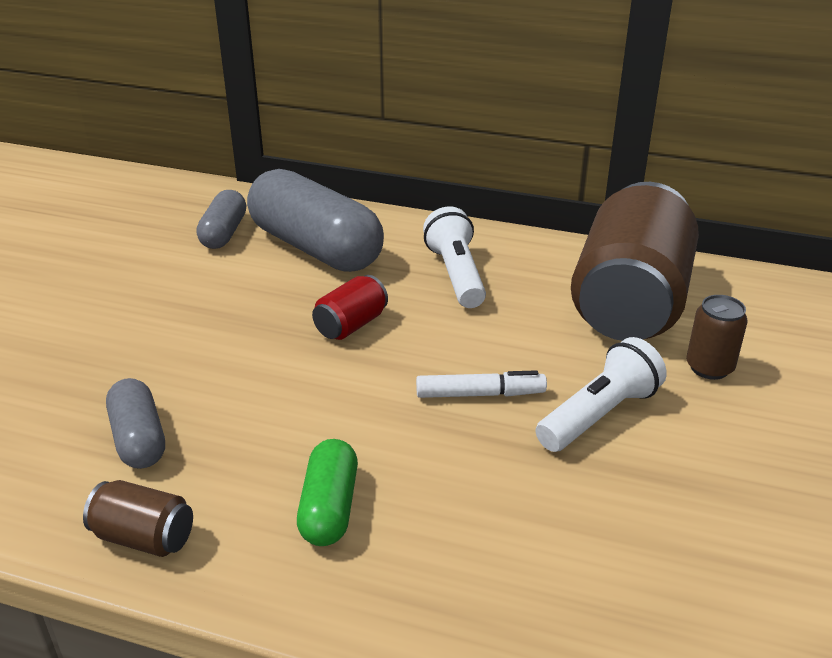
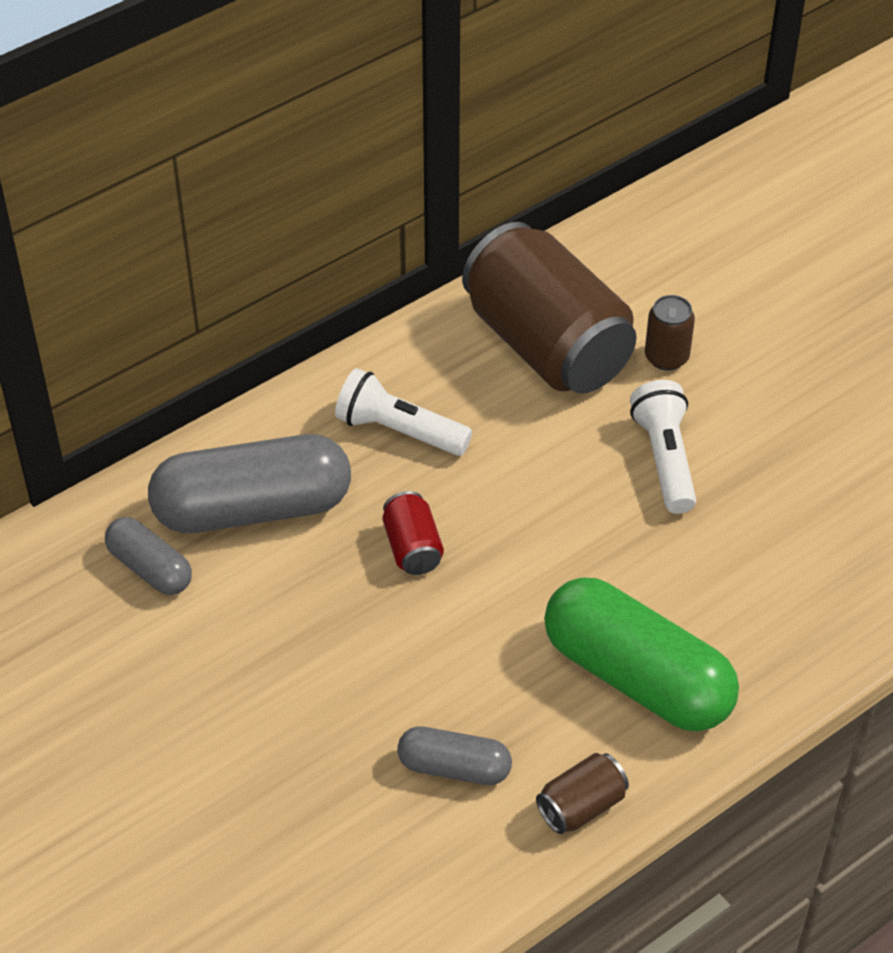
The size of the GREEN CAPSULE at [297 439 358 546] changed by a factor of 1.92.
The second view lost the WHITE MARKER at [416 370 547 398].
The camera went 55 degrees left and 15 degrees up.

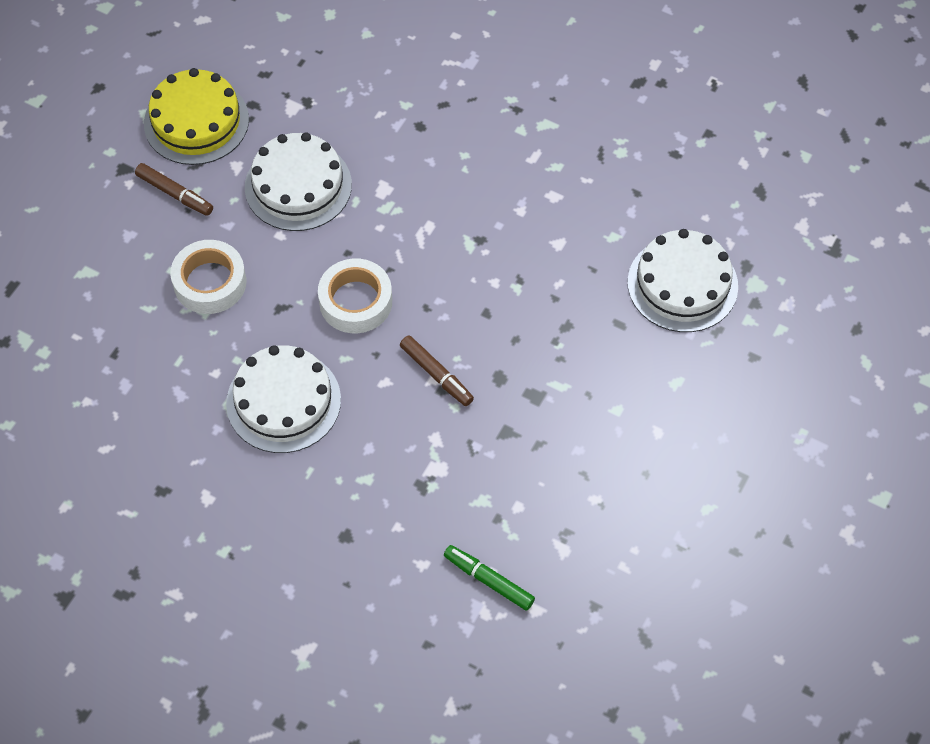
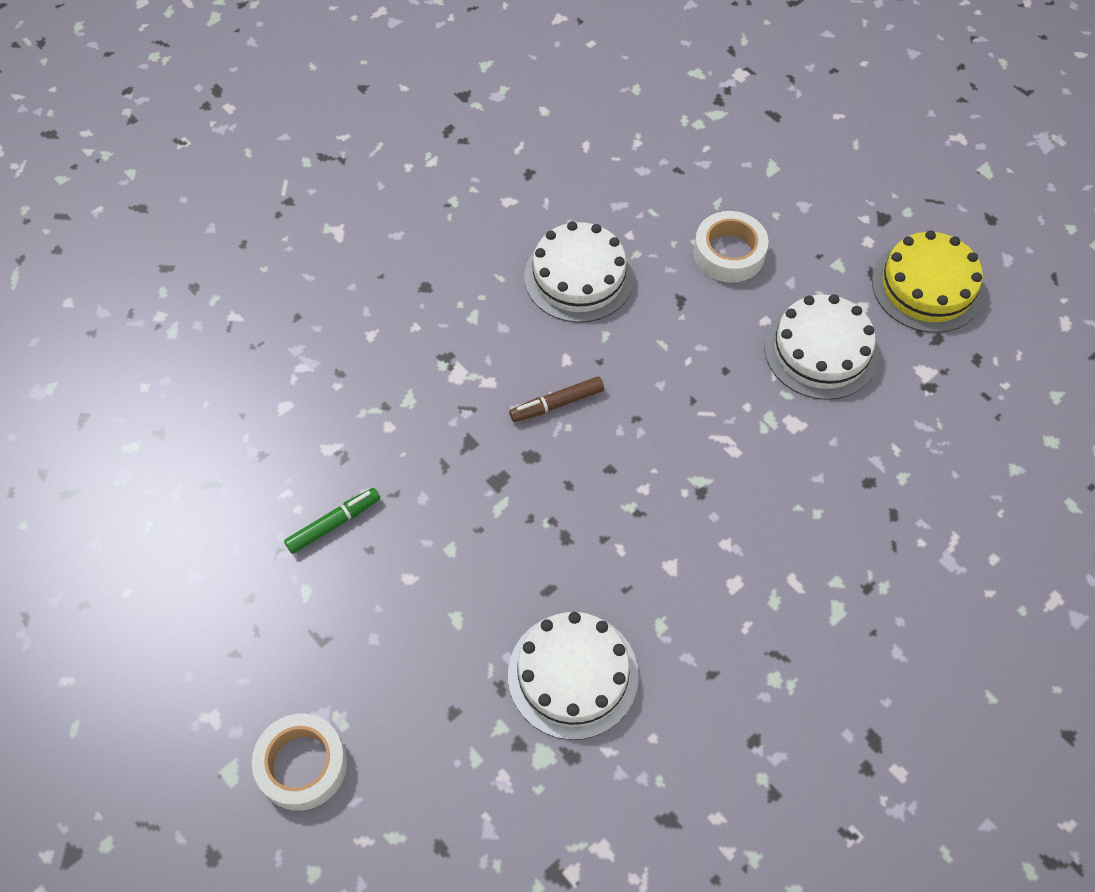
The WHITE TAPE ended up elsewhere, having gone from [318 258 392 333] to [252 713 347 811].
The GREEN MARKER ended up elsewhere, having gone from [444 545 535 611] to [284 488 380 554].
The second view lost the BROWN MARKER at [135 163 213 216].
The camera went 110 degrees right and 0 degrees up.

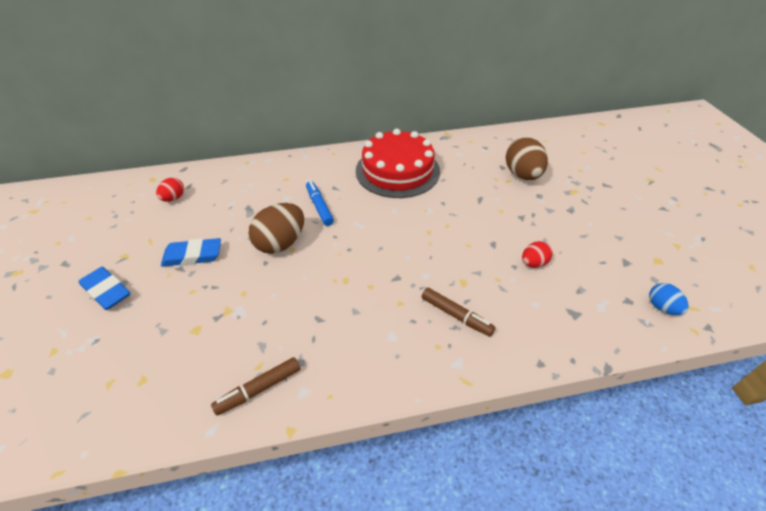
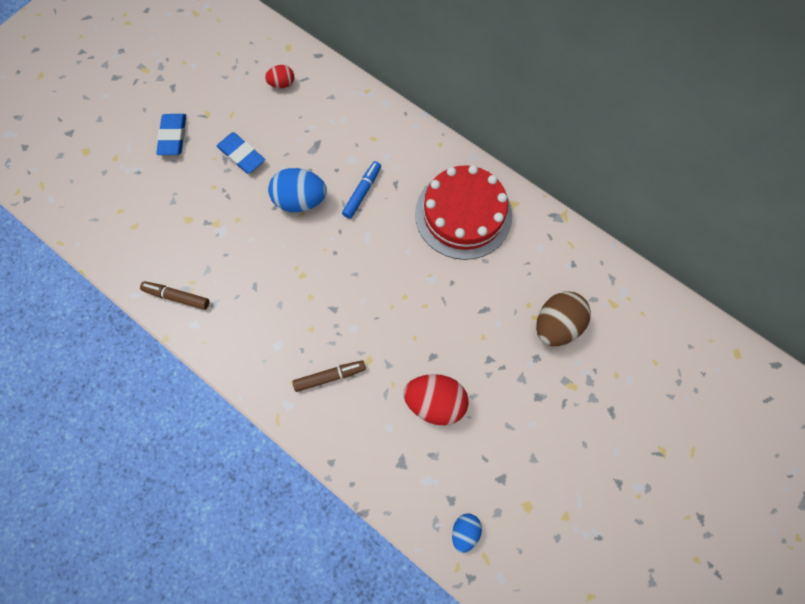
What was the BROWN EGG at [249 203 304 254] turned into the BLUE EGG at [268 168 327 212].
The BROWN MARKER at [422 288 495 336] ended up facing another way, 105 degrees counterclockwise from before.
The size of the RED EGG at [522 241 553 268] changed by a factor of 1.83.
The camera went 50 degrees right and 25 degrees up.

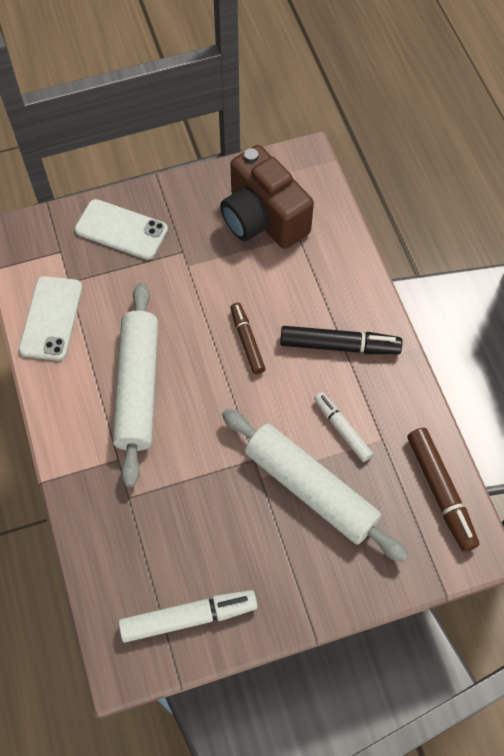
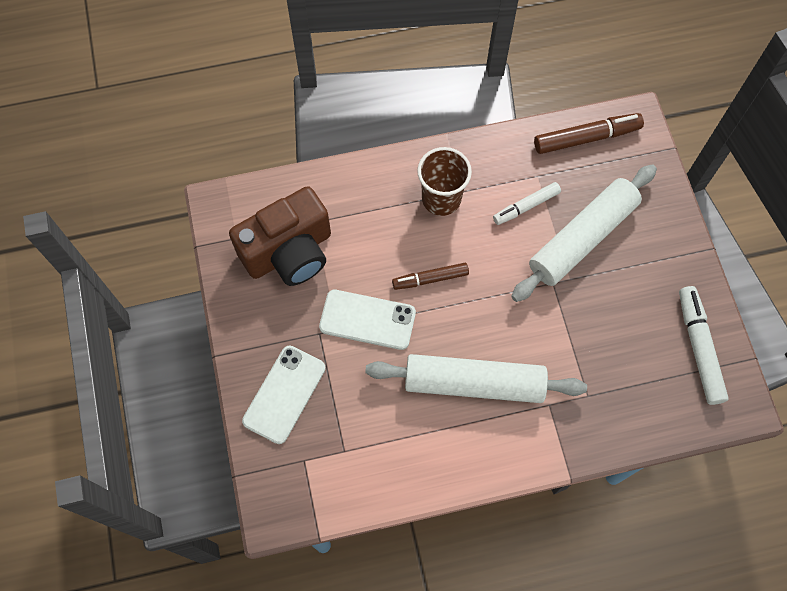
The WHITE PHONE ended up elsewhere, having gone from [19 276 82 361] to [319 290 416 350].
Where the BLACK MARKER stood at [280 326 402 354], the BROWN CUP came to stand at [417 147 472 216].
The camera went 85 degrees left and 5 degrees up.

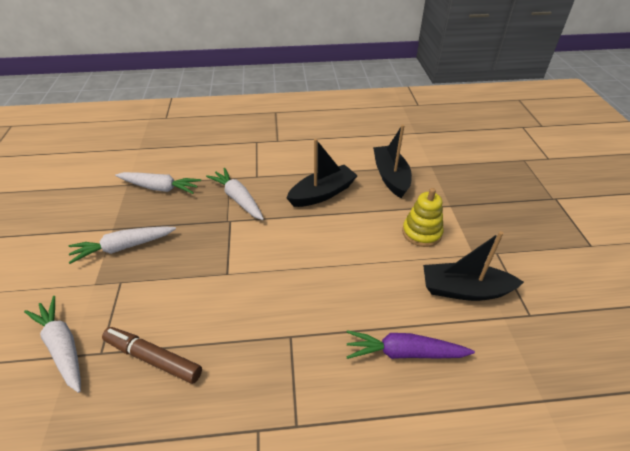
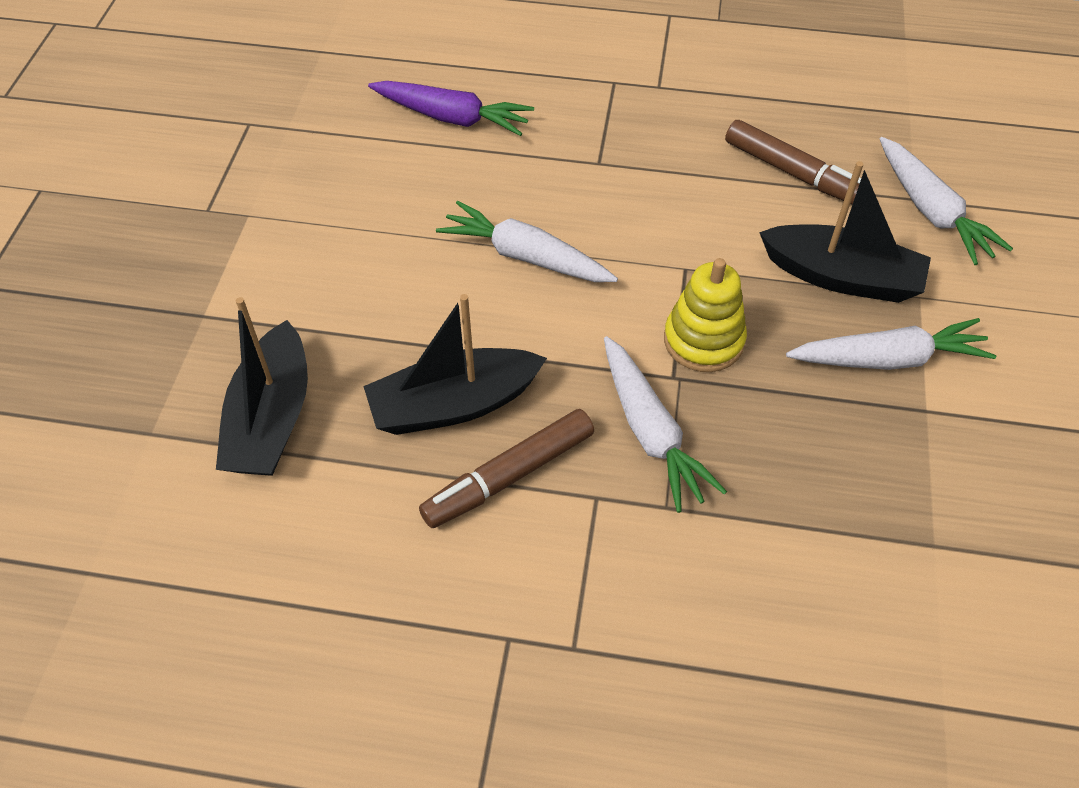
The second view gained the BROWN MARKER at [419 409 594 528].
The WHITE CARROT ended up elsewhere, having gone from [115 172 201 194] to [436 201 618 282].
The YELLOW STACKING TOY ended up elsewhere, having gone from [402 188 444 247] to [664 258 747 372].
The BLACK BOAT ended up elsewhere, having gone from [423 231 524 301] to [759 161 931 303].
The camera went 165 degrees left and 10 degrees up.

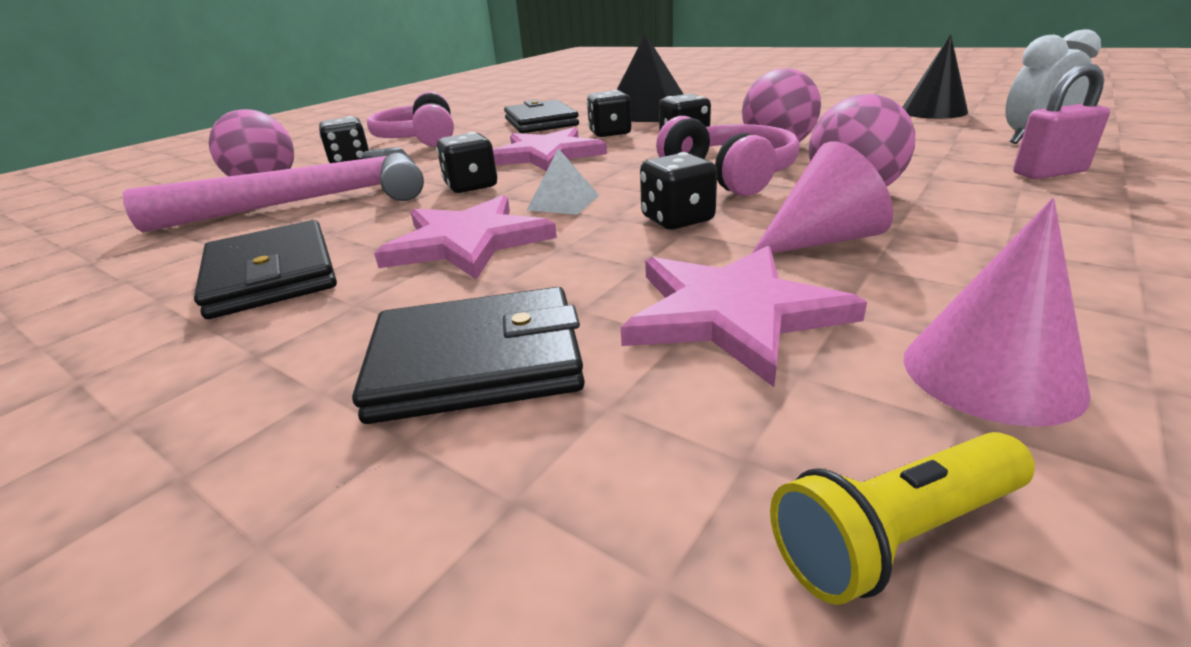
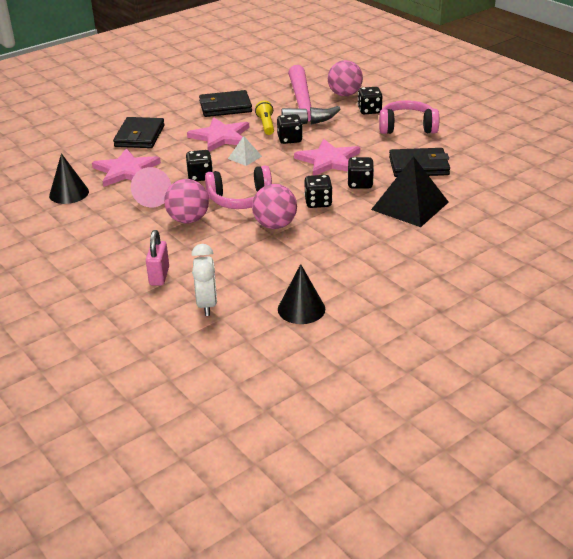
What was the PINK CONE at [904 198 1090 427] turned into the BLACK CONE at [49 153 89 204].
The YELLOW FLASHLIGHT ended up elsewhere, having gone from [770 432 1035 605] to [255 101 274 135].
The camera went 105 degrees right and 5 degrees up.

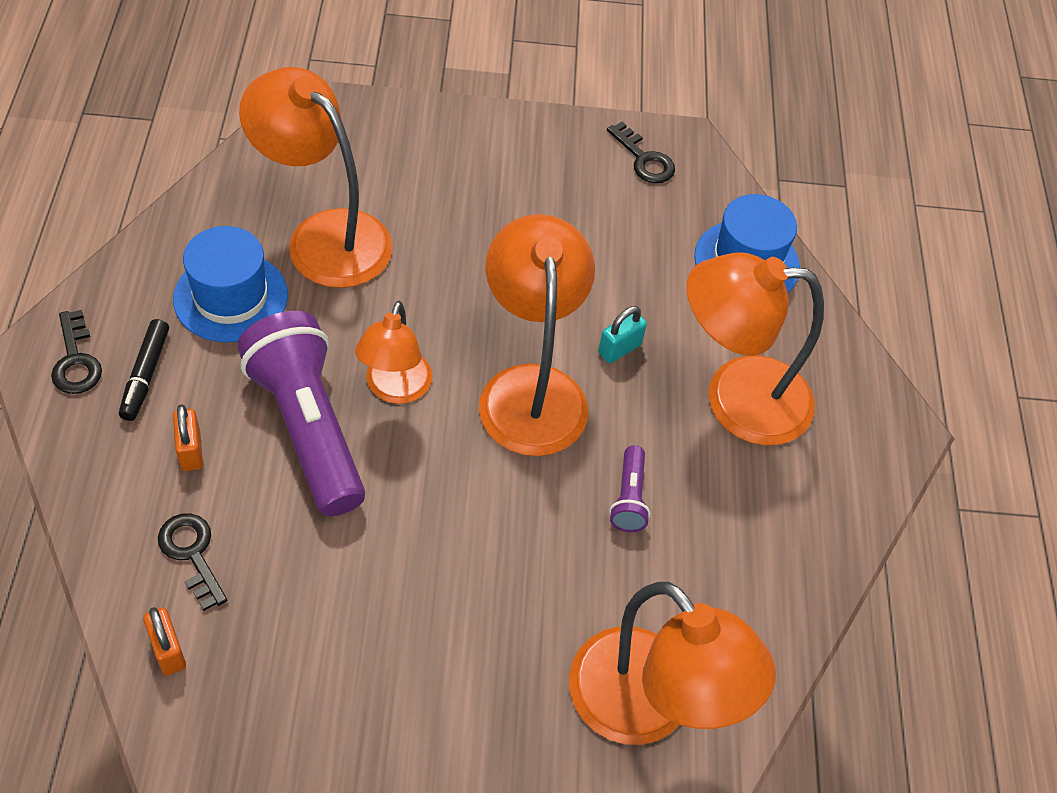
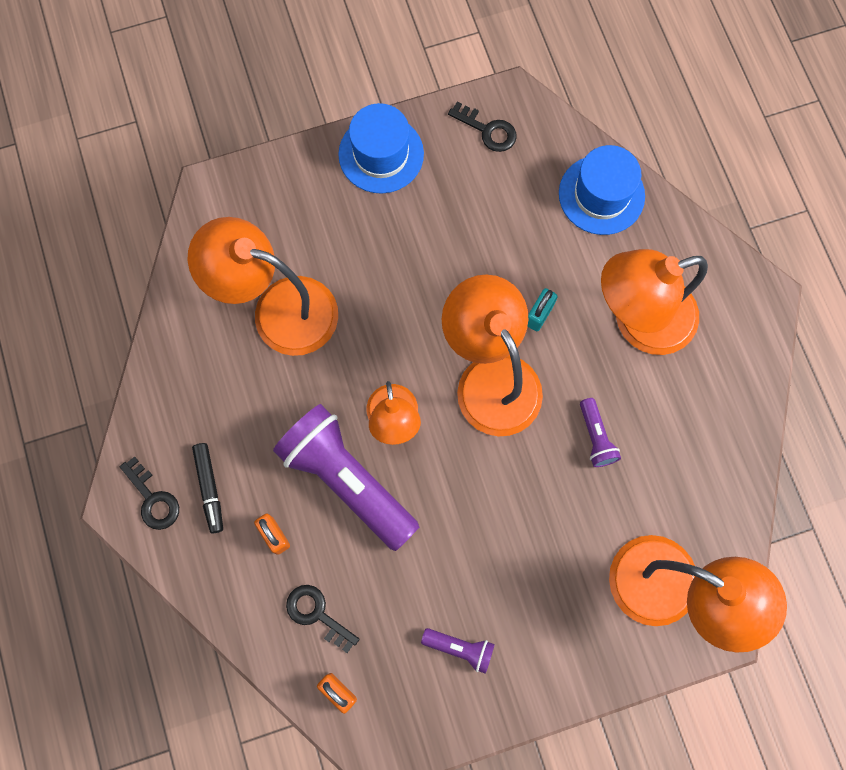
The BLUE HAT ended up elsewhere, having gone from [173 226 288 342] to [338 103 424 193].
The second view gained the PURPLE FLASHLIGHT at [421 628 495 674].
The camera went 15 degrees left and 20 degrees up.

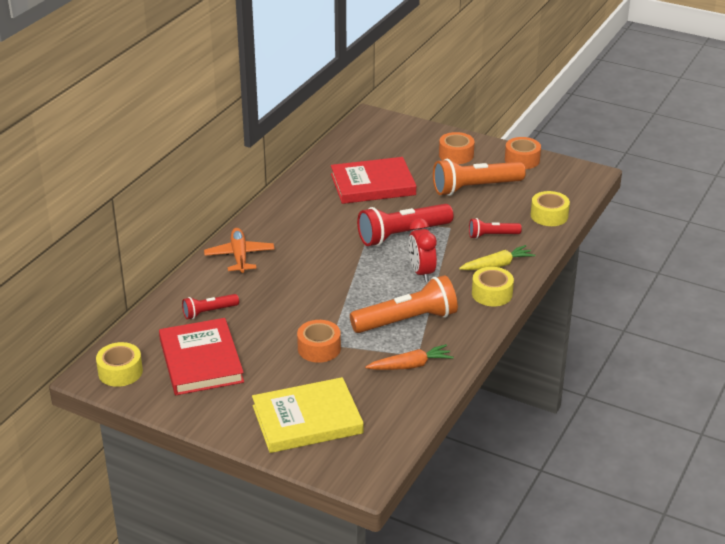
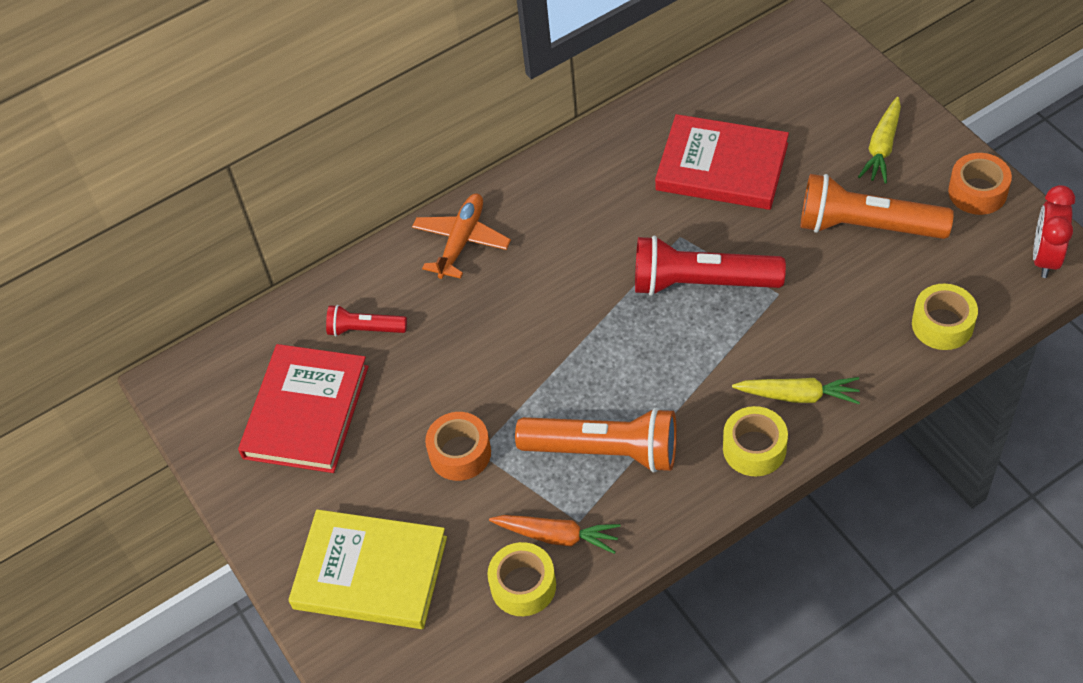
The YELLOW TAPE ended up elsewhere, having gone from [96 342 143 387] to [487 542 556 616].
Where the ORANGE TAPE stood at [439 132 475 164], the YELLOW CARROT came to stand at [858 97 901 184].
The RED CLOCK ended up elsewhere, having gone from [408 218 437 282] to [1033 185 1075 278].
The second view lost the RED FLASHLIGHT at [469 218 522 239].
The camera went 35 degrees right and 20 degrees up.

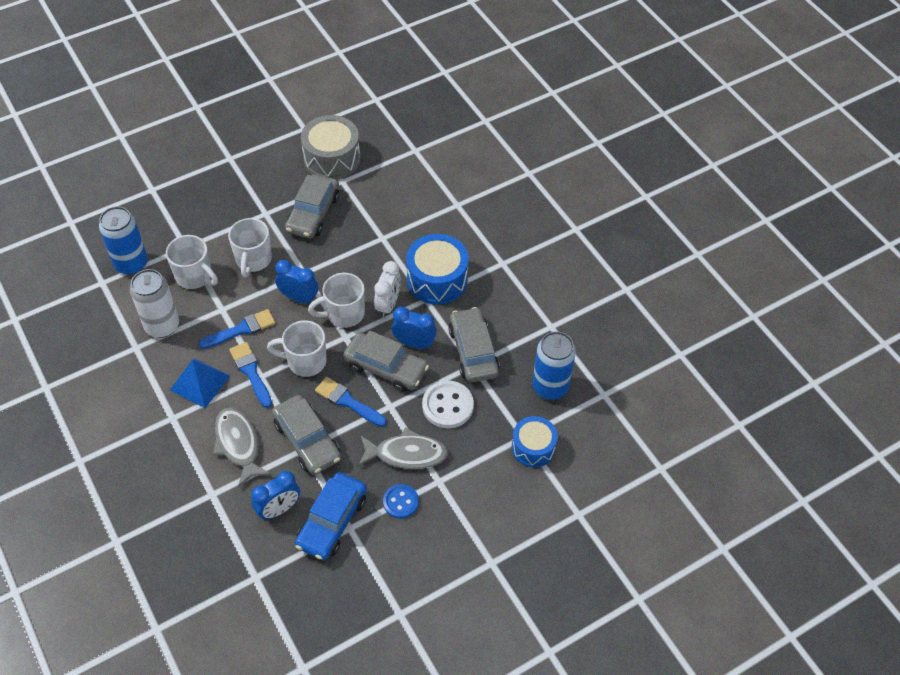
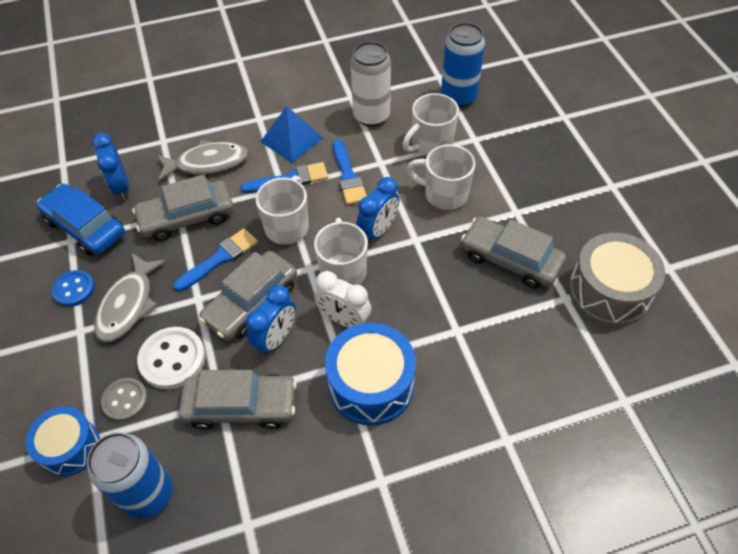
The second view gained the GREY BUTTON at [101 378 148 422].
The camera went 105 degrees right and 0 degrees up.

